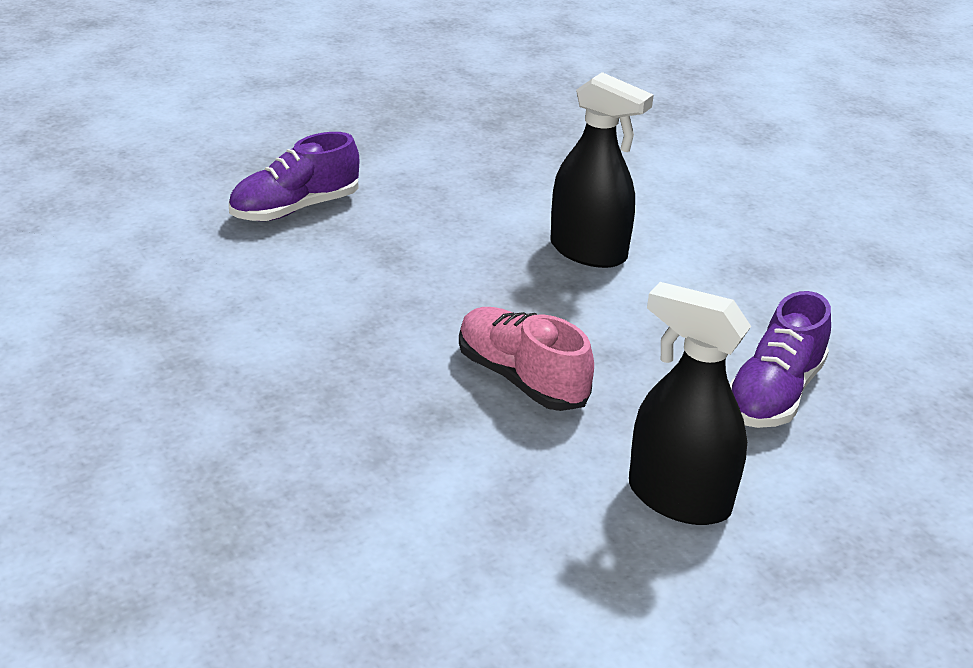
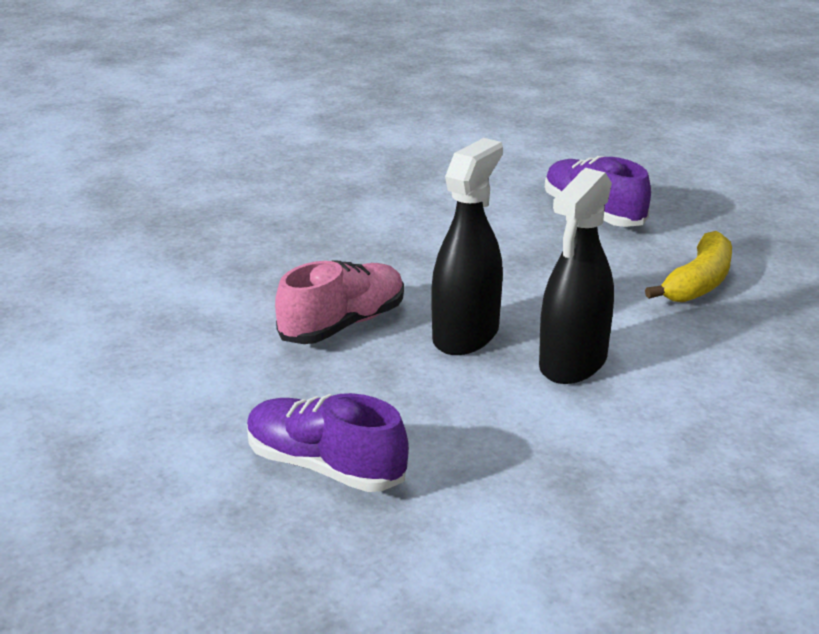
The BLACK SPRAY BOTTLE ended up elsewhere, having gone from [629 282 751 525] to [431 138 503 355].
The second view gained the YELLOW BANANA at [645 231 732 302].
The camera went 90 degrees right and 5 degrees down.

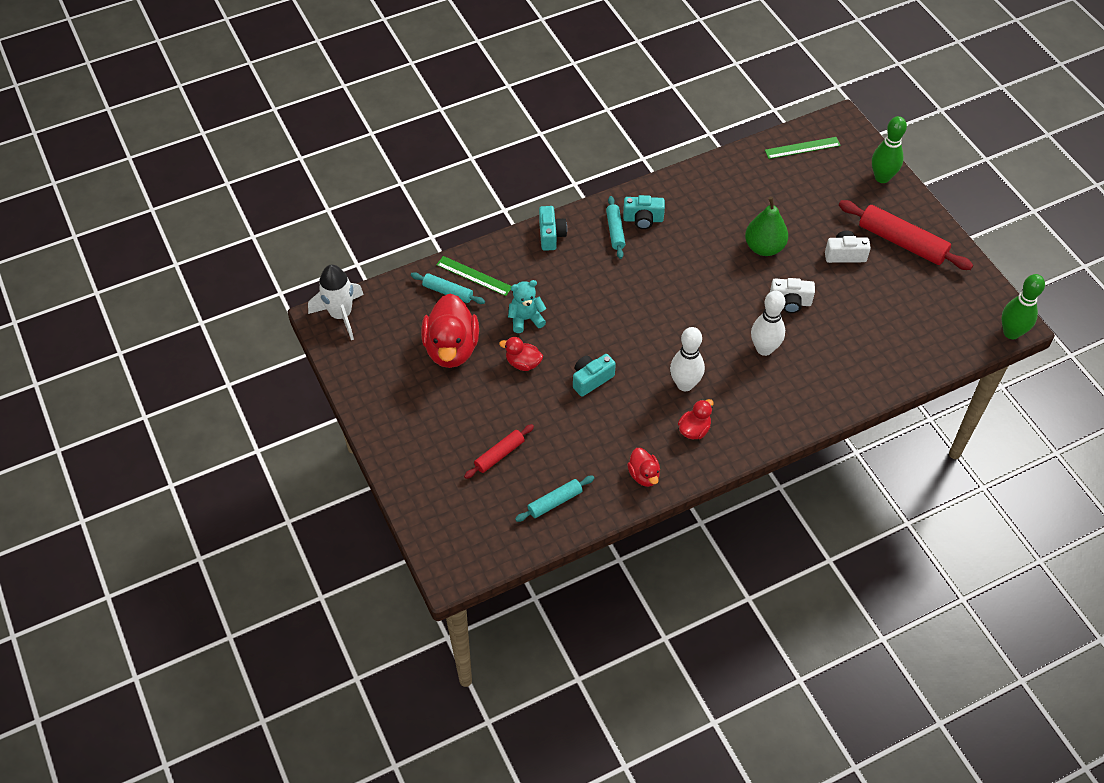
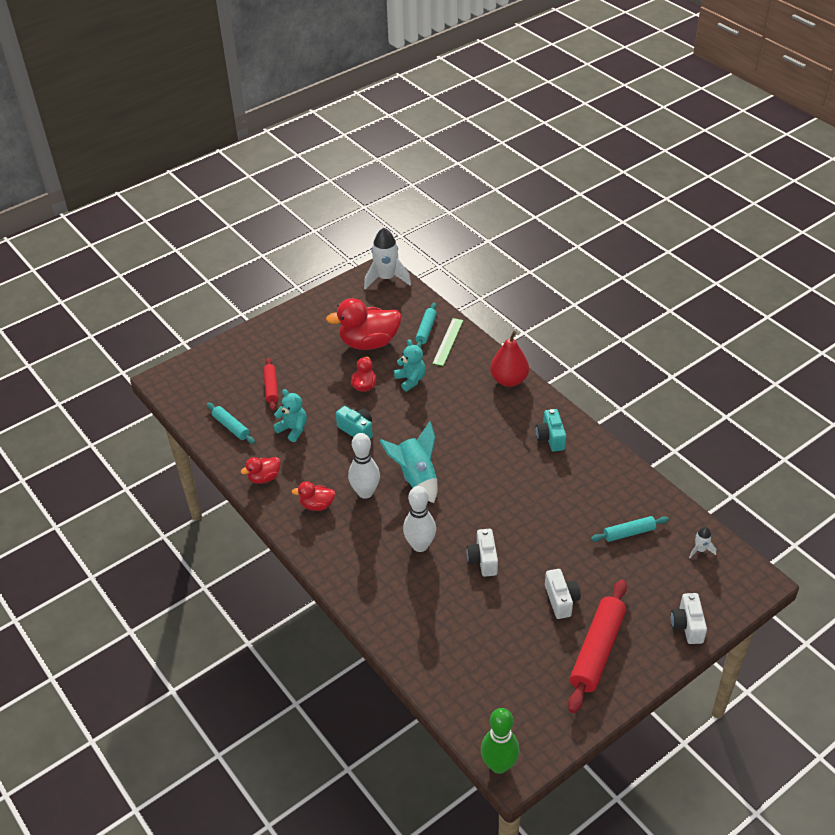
The RED ROLLING PIN at [464 424 534 479] ended up facing another way, 45 degrees clockwise from before.
The second view gained the TURQUOISE TEDDY BEAR at [273 389 307 442].
The RED DUCK at [678 399 714 439] ended up facing another way, 150 degrees clockwise from before.
The second view gained the TURQUOISE ROCKET at [379 421 438 503].
Where the TURQUOISE CAMERA stood at [539 206 567 251], the RED PEAR came to stand at [490 331 529 387].
The TURQUOISE ROLLING PIN ended up elsewhere, having gone from [606 196 625 259] to [591 516 669 542].
Where the GREEN BOWLING PIN stood at [872 116 907 183], the WHITE CAMERA came to stand at [670 593 707 644].
Where the GREEN RULER stood at [765 137 841 159], the WHITE ROCKET came to stand at [689 527 716 558].
The second view lost the GREEN PEAR at [745 197 788 256].
The camera went 80 degrees right and 10 degrees down.

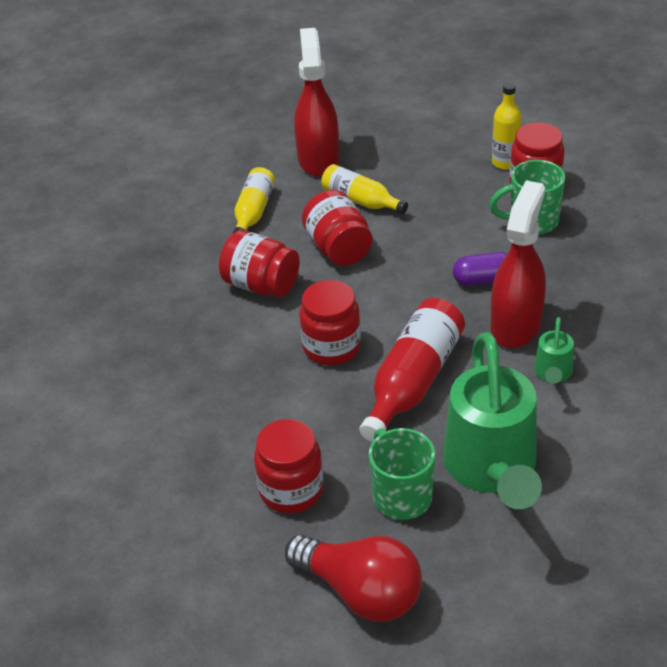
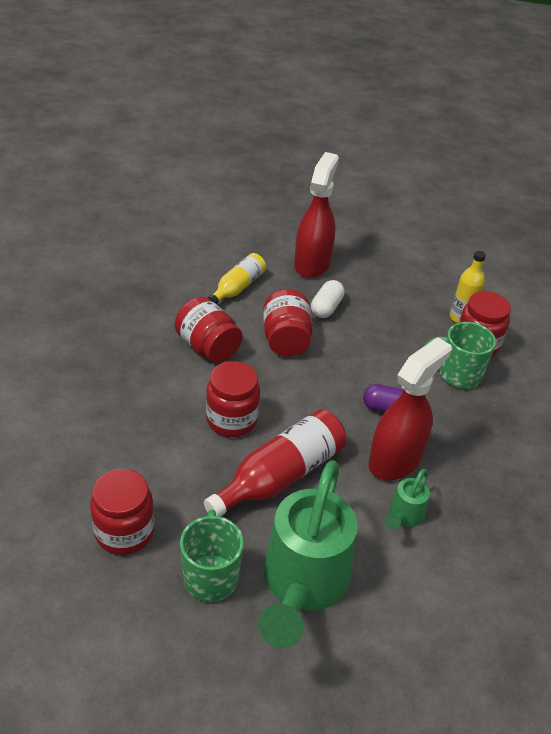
Where the YELLOW BOTTLE stood at [321 164 408 214], the WHITE CAPSULE came to stand at [311 280 345 318].
The second view lost the RED LIGHT BULB at [285 535 422 622].
The camera went 15 degrees right and 0 degrees up.

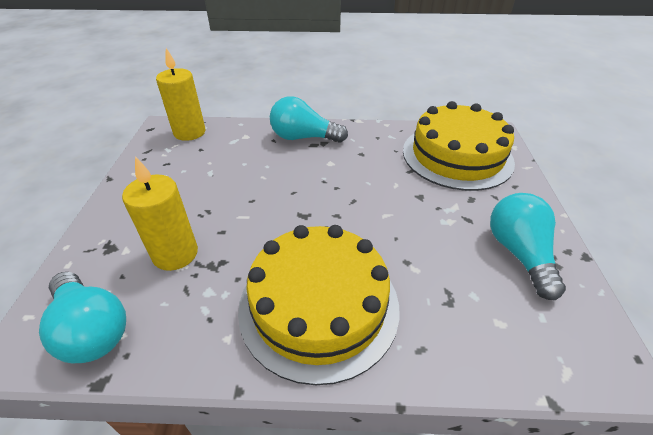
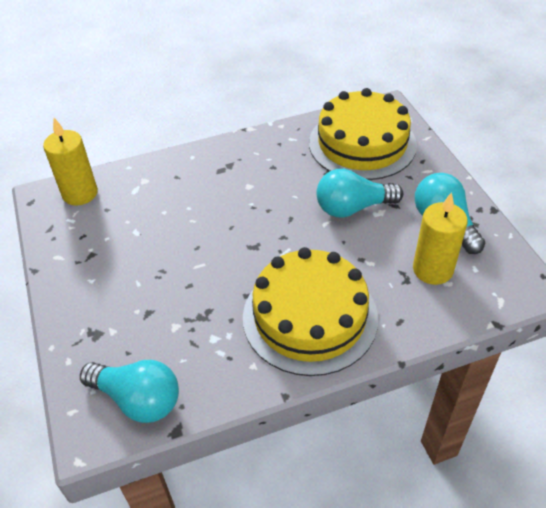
The TURQUOISE LIGHT BULB ended up elsewhere, having gone from [270 96 348 143] to [316 169 403 217].
The YELLOW CANDLE ended up elsewhere, having gone from [122 156 198 271] to [413 192 468 285].
The camera went 20 degrees left and 5 degrees up.

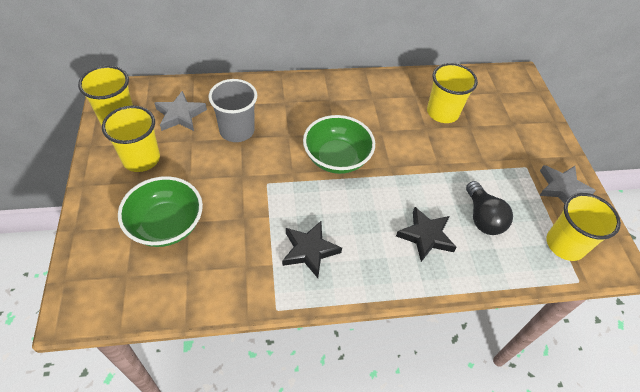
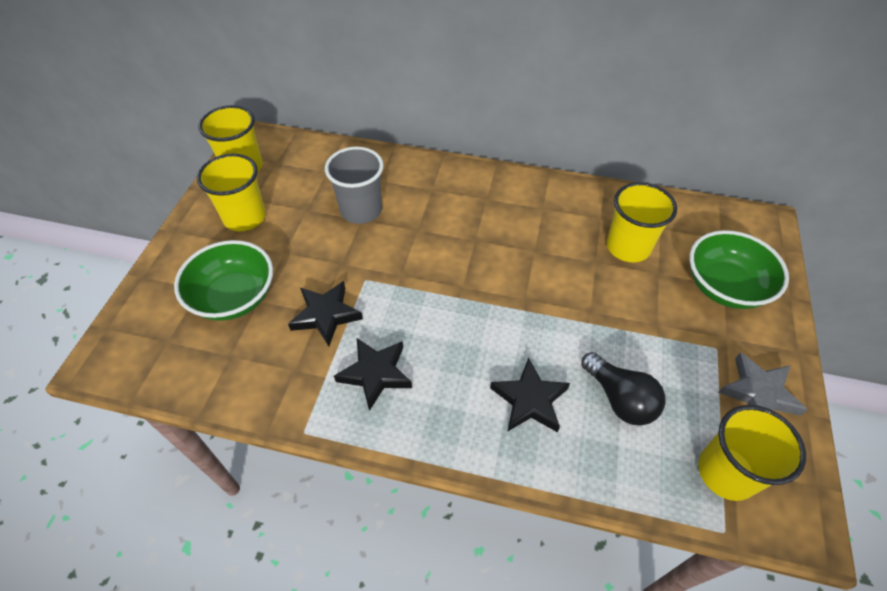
The second view gained the BLACK STAR at [288 281 363 346].
The BLACK LIGHT BULB at [466 181 513 235] ended up facing another way, 45 degrees counterclockwise from before.
The GREEN BOWL ended up elsewhere, having gone from [303 115 375 174] to [689 230 789 309].
The second view lost the GREY STAR at [155 91 207 131].
The camera went 25 degrees right and 0 degrees up.

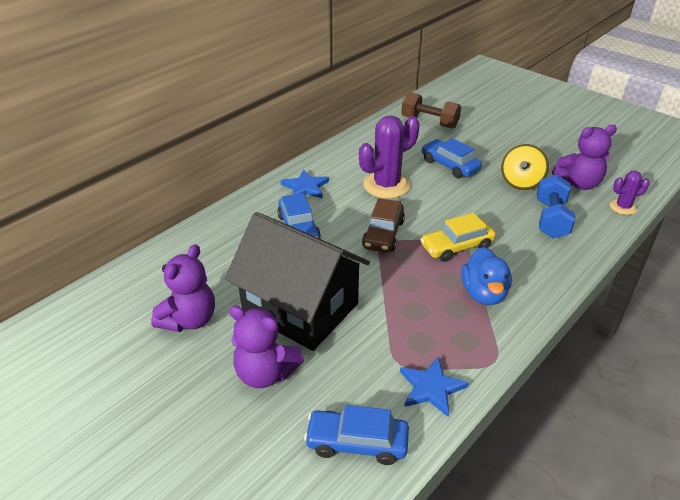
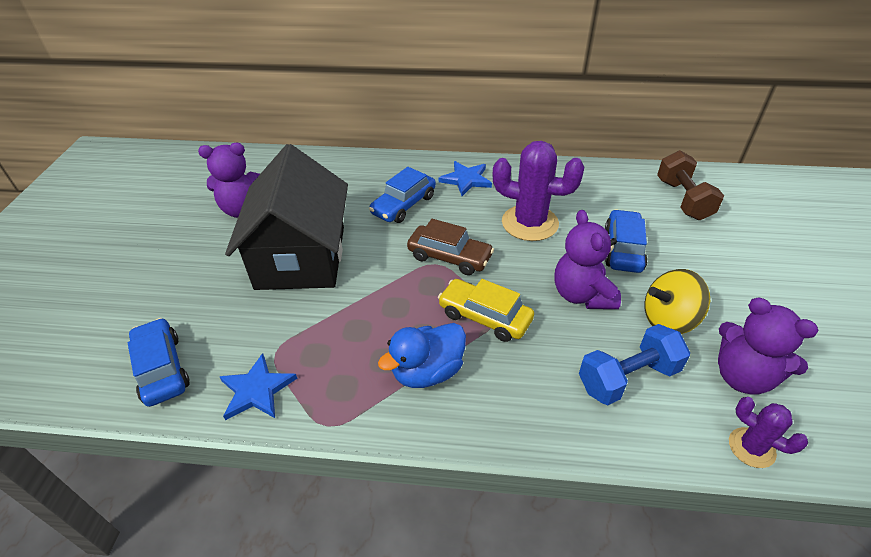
The BROWN CAR at [362 198 405 253] ended up facing another way, 135 degrees counterclockwise from before.
The PURPLE TEDDY BEAR ended up elsewhere, having gone from [229 306 304 388] to [554 210 621 309].
The camera went 55 degrees right and 5 degrees up.

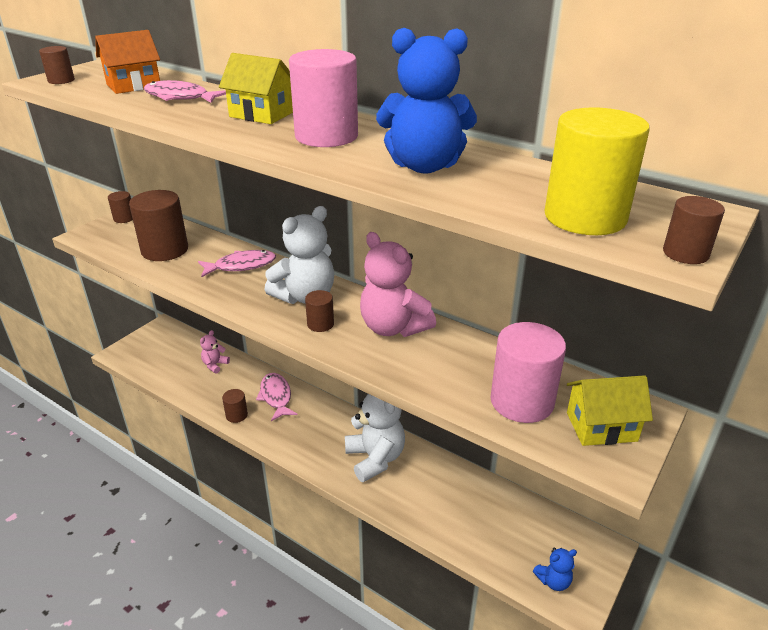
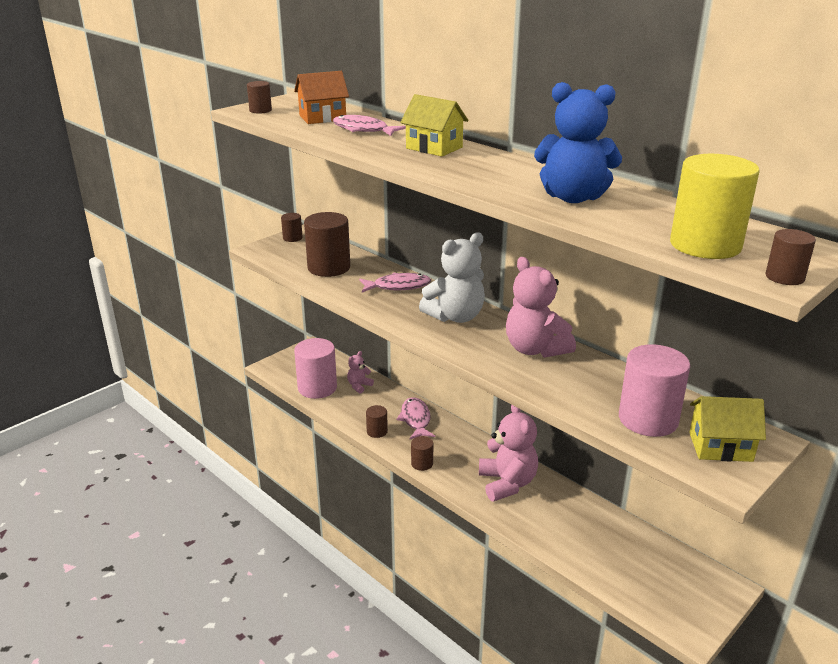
The PINK CYLINDER ended up elsewhere, having gone from [289 49 358 147] to [294 338 337 399].
The BROWN CYLINDER ended up elsewhere, having gone from [305 290 334 332] to [411 436 433 471].
What was the WHITE TEDDY BEAR at [345 394 405 482] turned into the PINK TEDDY BEAR at [479 405 538 501].
The second view lost the BLUE TEDDY BEAR at [533 547 577 591].
The camera went 10 degrees right and 5 degrees down.

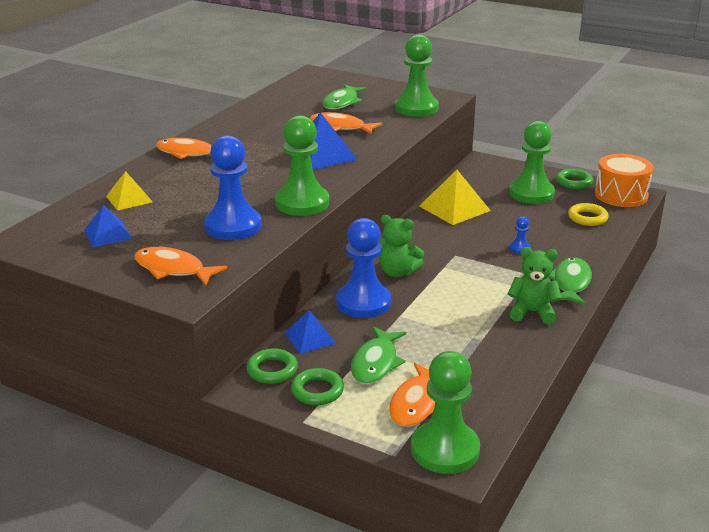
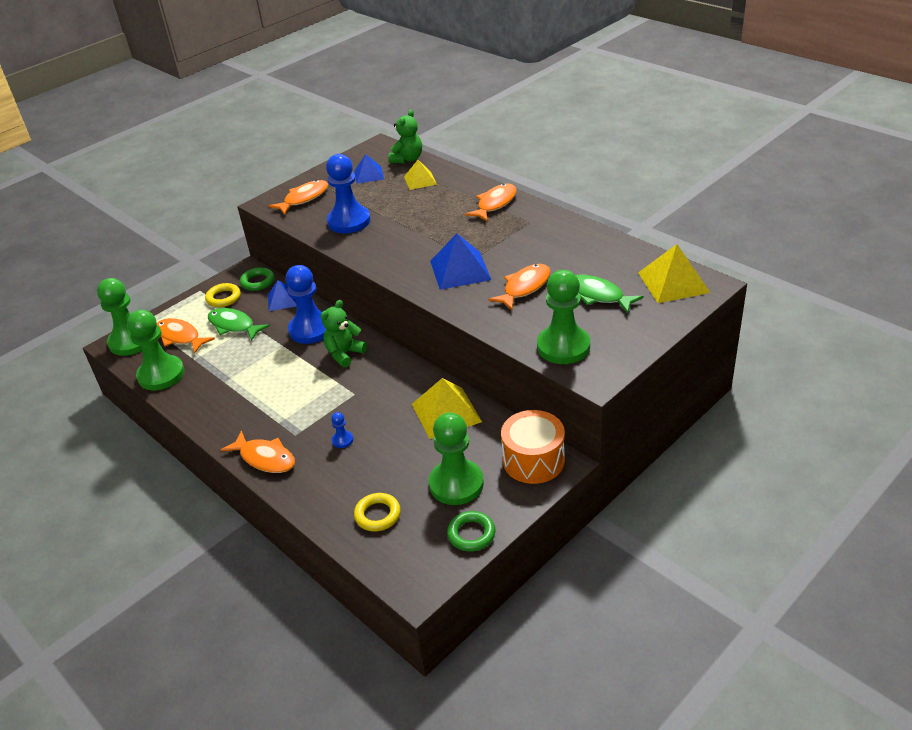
The GREEN PAWN ended up elsewhere, having gone from [275 115 329 216] to [127 310 185 390].
What was the GREEN RING at [291 368 344 405] turned into the YELLOW RING at [205 283 241 307].
What was the GREEN FISH at [548 257 592 306] turned into the ORANGE FISH at [221 430 295 473].
The GREEN TEDDY BEAR ended up elsewhere, having gone from [508 247 562 324] to [388 110 422 164].
The ORANGE DRUM ended up elsewhere, having gone from [595 154 653 207] to [501 410 565 484].
The second view gained the YELLOW PYRAMID at [638 244 710 303].
The camera went 110 degrees right and 10 degrees up.

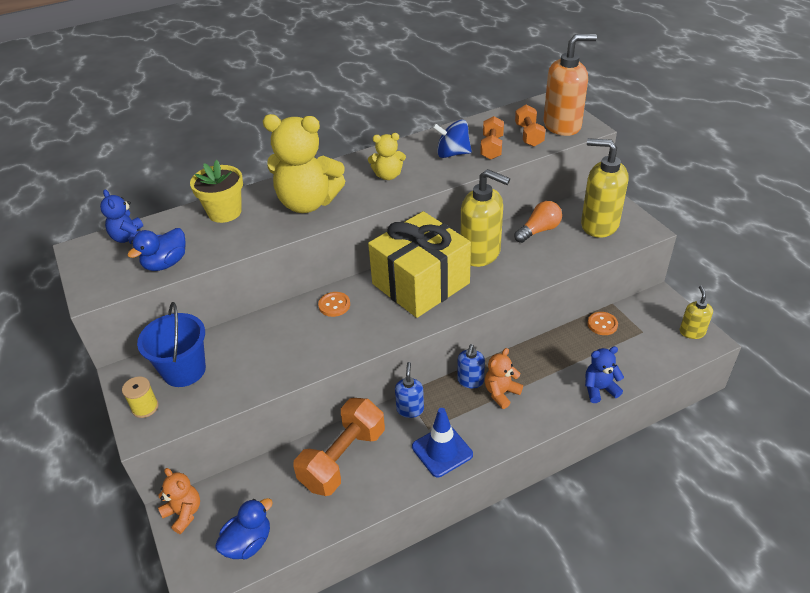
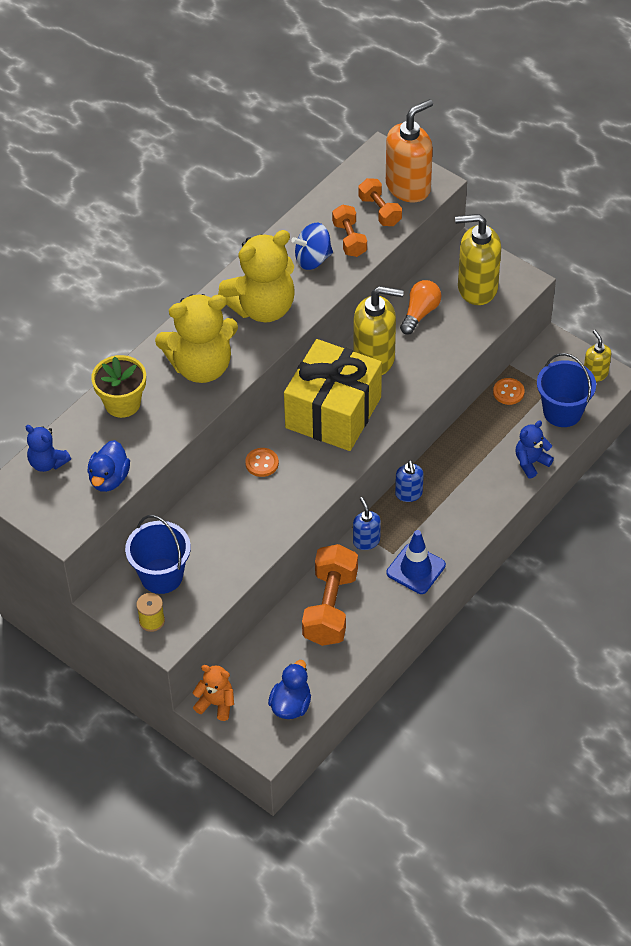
The size of the YELLOW TEDDY BEAR at [368 133 406 180] changed by a factor of 1.97.
The second view gained the BLUE BUCKET at [537 353 596 427].
The second view lost the ORANGE TEDDY BEAR at [485 348 523 409].
The camera went 25 degrees left and 10 degrees up.

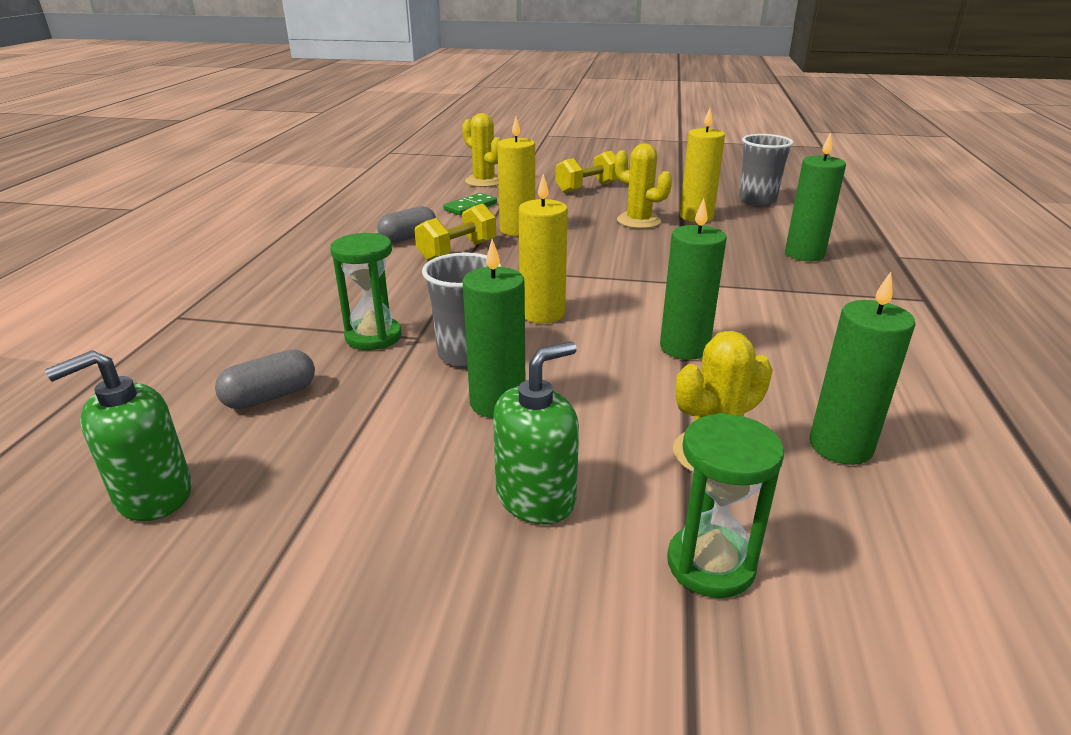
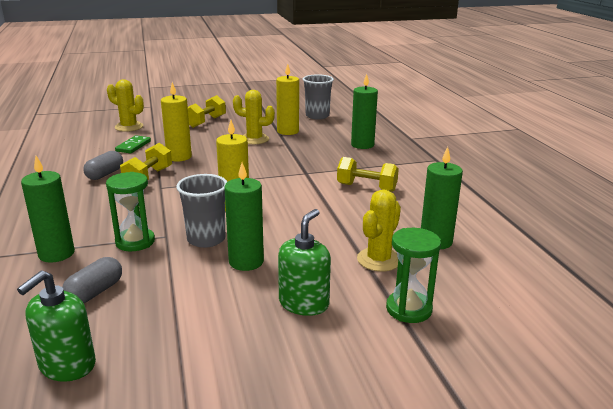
The GREEN CANDLE ended up elsewhere, having gone from [660 199 727 360] to [21 156 75 263].
The second view gained the YELLOW DUMBBELL at [337 157 399 192].
The camera went 25 degrees left and 5 degrees down.

